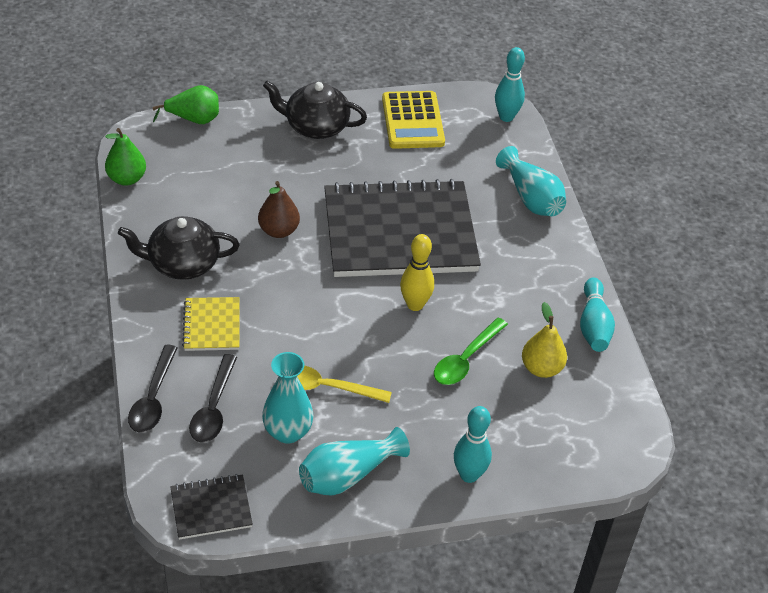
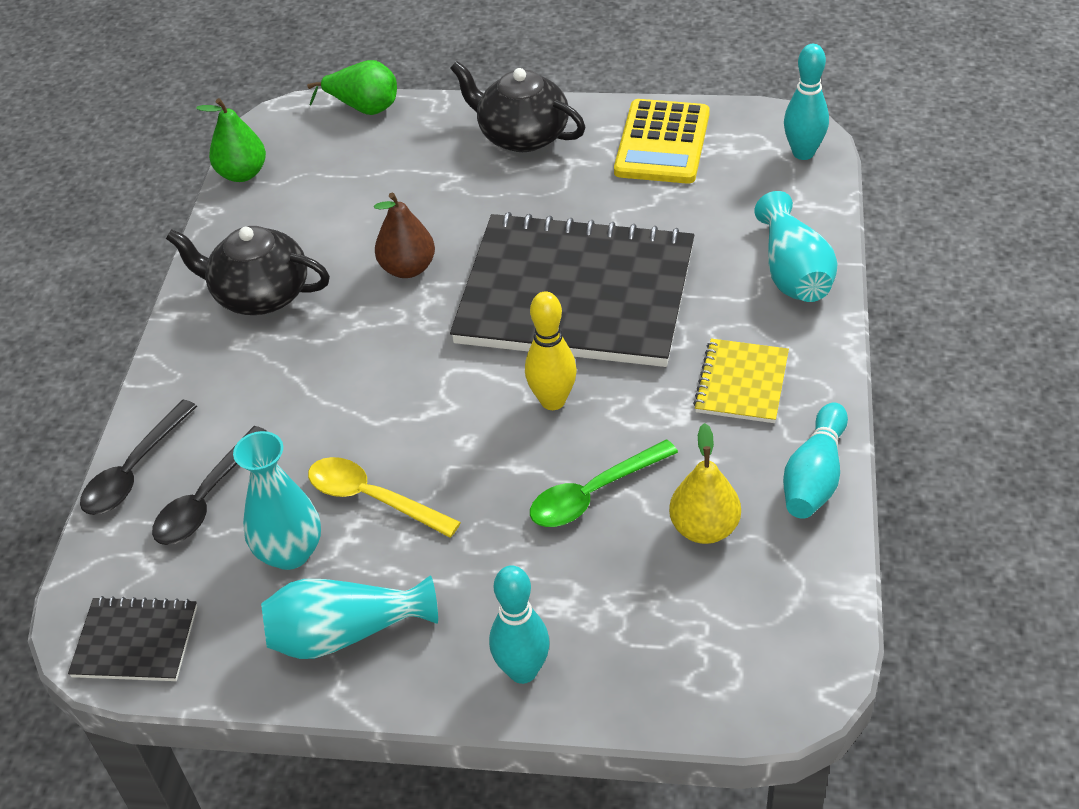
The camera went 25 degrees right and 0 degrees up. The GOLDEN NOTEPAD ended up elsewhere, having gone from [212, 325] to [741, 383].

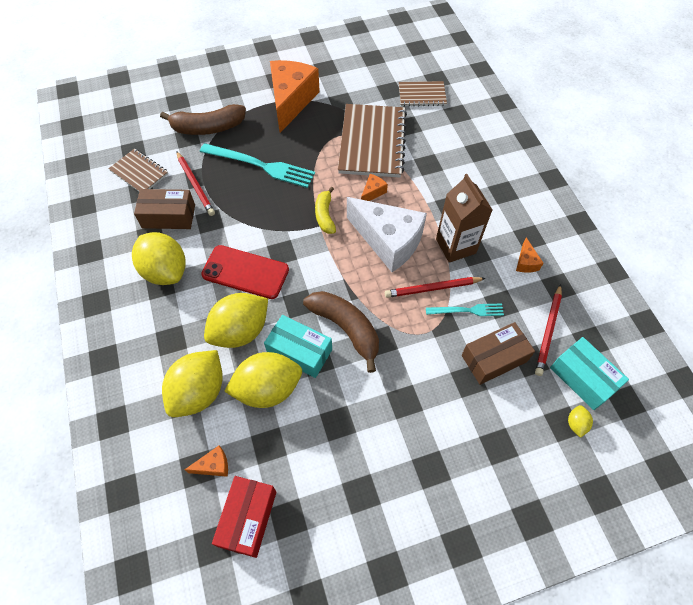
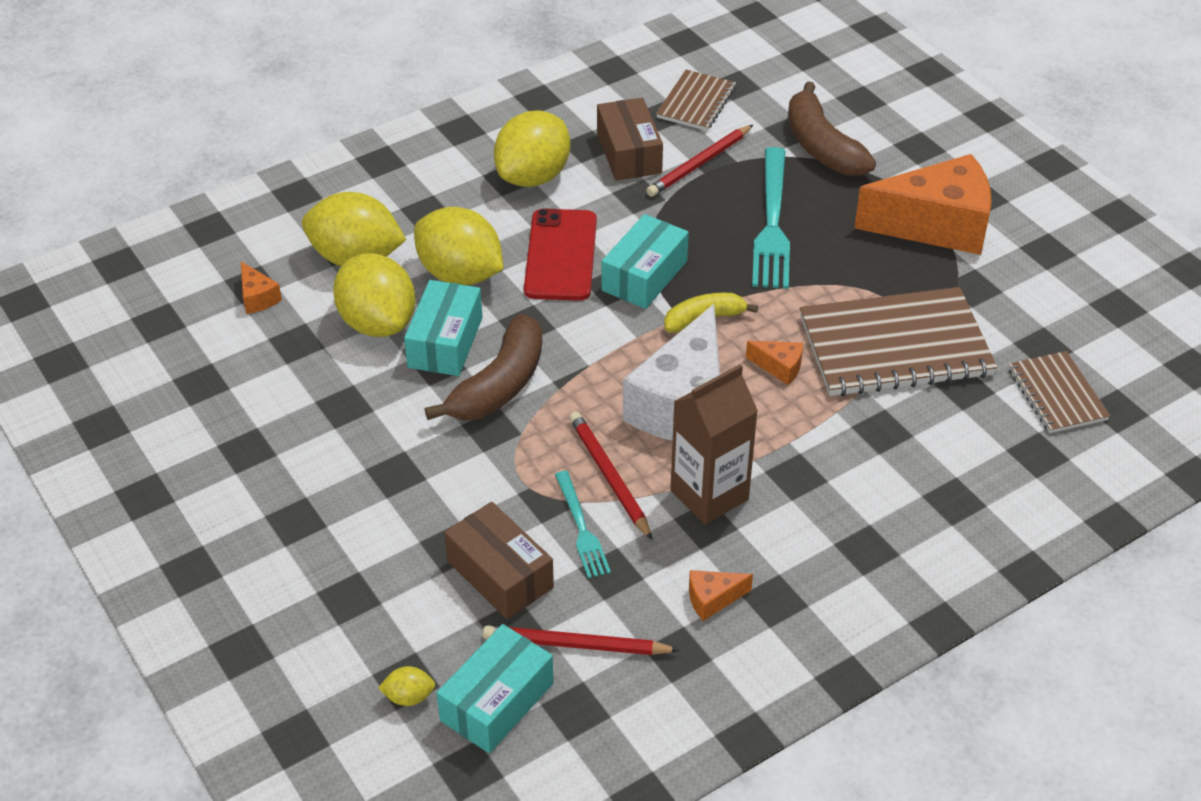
The camera went 75 degrees right and 15 degrees down. The second view lost the CRIMSON PARCEL at [248, 518]. The second view gained the TURQUOISE PARCEL at [644, 276].

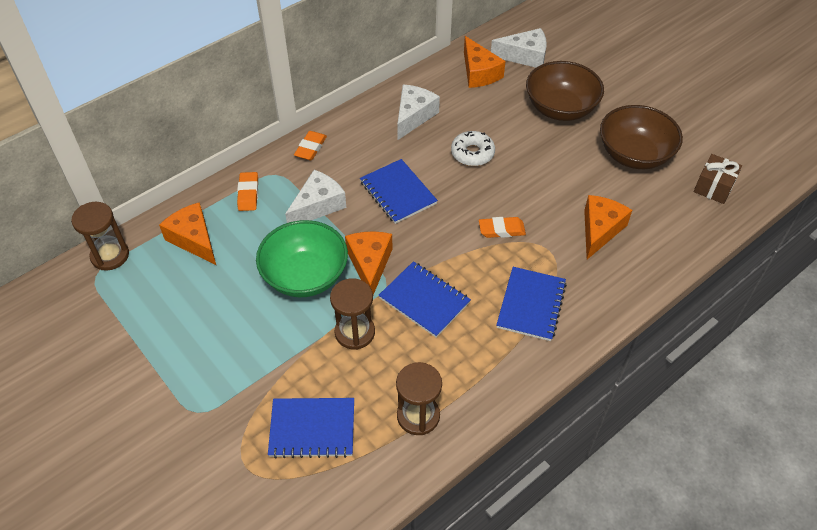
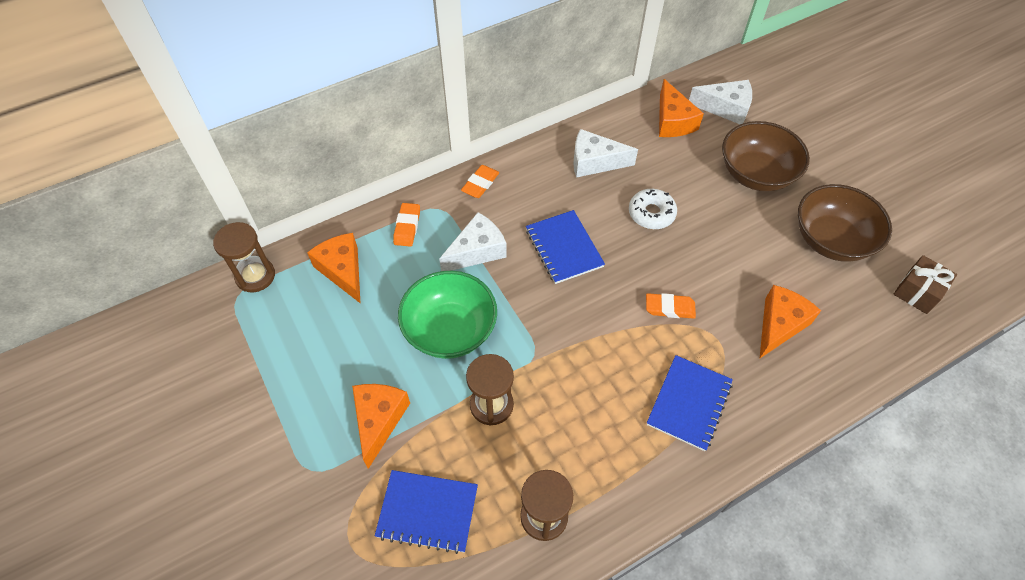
The camera went 10 degrees right and 5 degrees up. The second view lost the ROYAL BLUE NOTEPAD at [424, 300]. The BRIGHT ORANGE CHEESE WEDGE ended up elsewhere, having gone from [369, 264] to [379, 420]. The WHITE CHEESE WEDGE at [413, 116] ended up facing another way, 120 degrees counterclockwise from before.

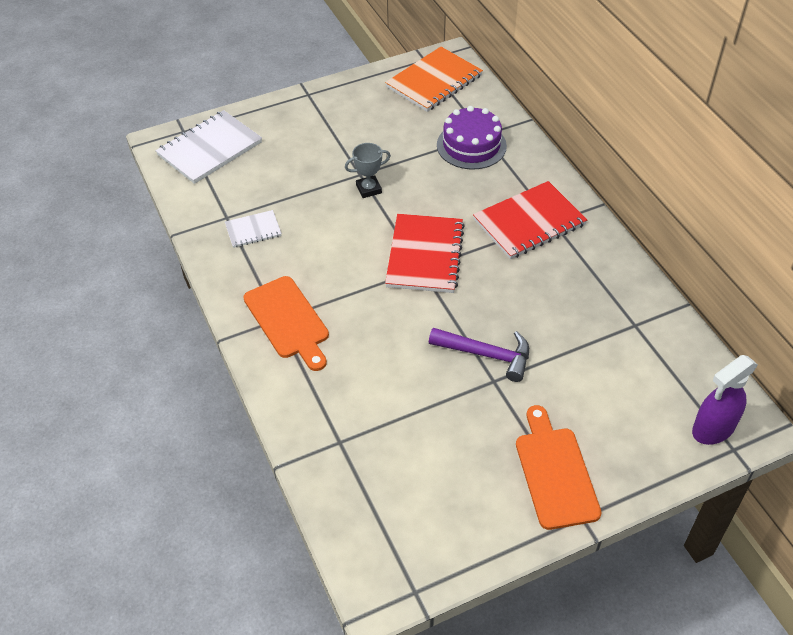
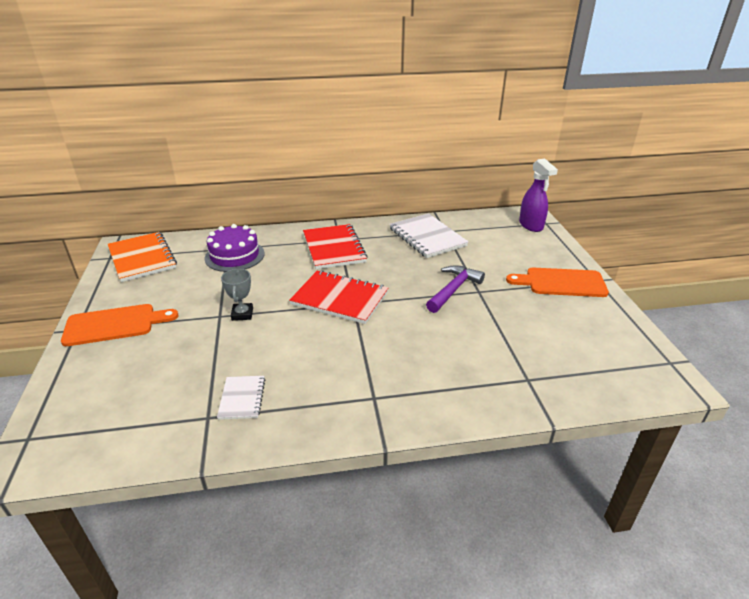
The camera went 75 degrees left and 15 degrees down. The WHITE NOTEPAD ended up elsewhere, having gone from [210, 149] to [427, 237]. The BRIGHT ORANGE BREAD BOARD ended up elsewhere, having gone from [288, 320] to [114, 324].

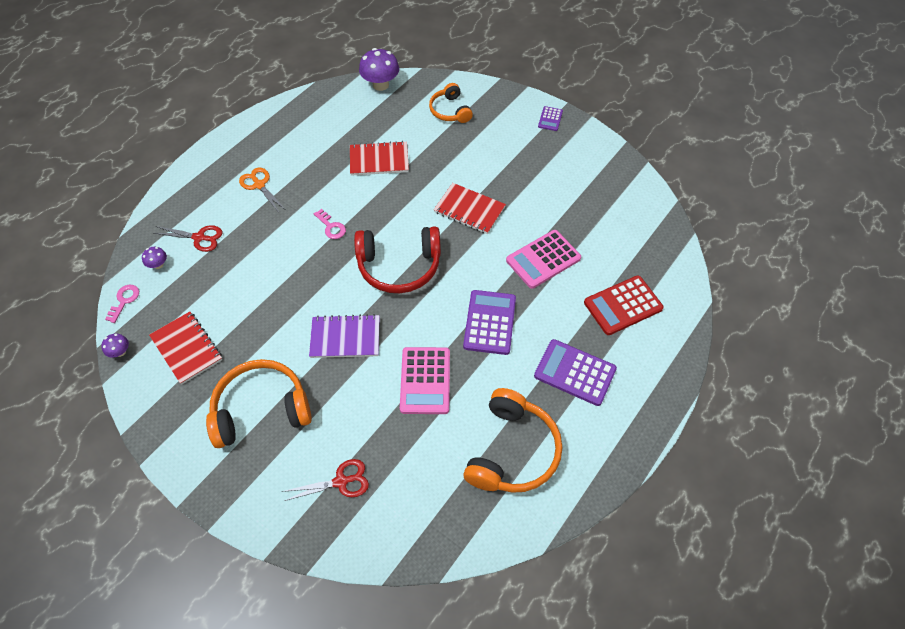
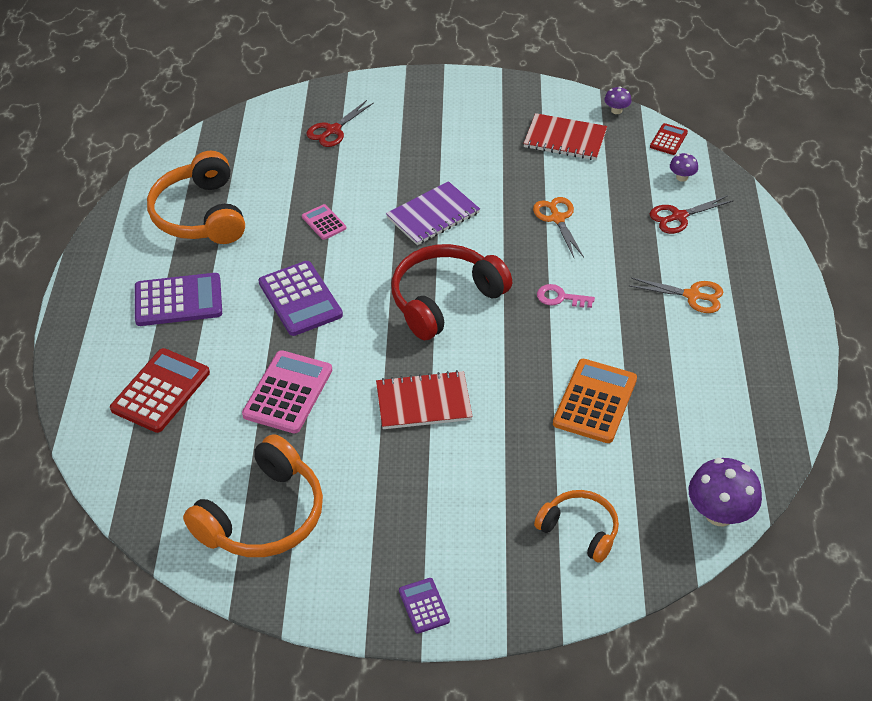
The camera went 145 degrees right and 10 degrees down. The second view gained the BRIGHT ORANGE PAIR OF SCISSORS at [557, 219]. The BRIGHT ORANGE HEADSET ended up elsewhere, having gone from [261, 409] to [263, 516]. Where the ROSE-PINK DOOR KEY stood at [124, 301], the CRIMSON ADDING MACHINE came to stand at [668, 140]. Where the CRIMSON NOTEPAD stood at [379, 160], the BRIGHT ORANGE ADDING MACHINE came to stand at [595, 401]. The size of the ROSE-PINK ADDING MACHINE at [425, 380] changed by a factor of 0.52.

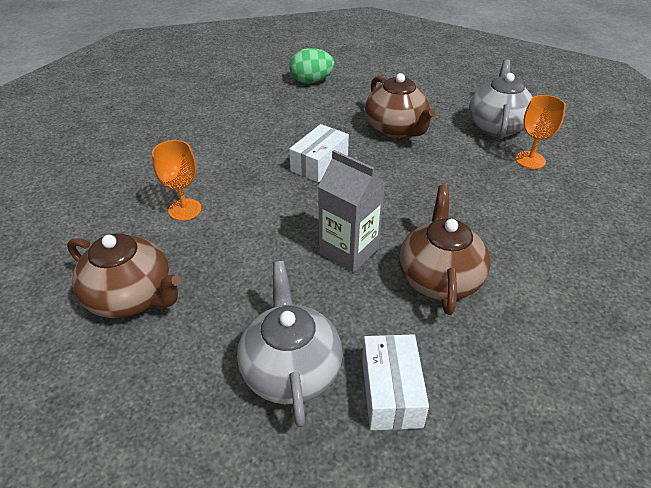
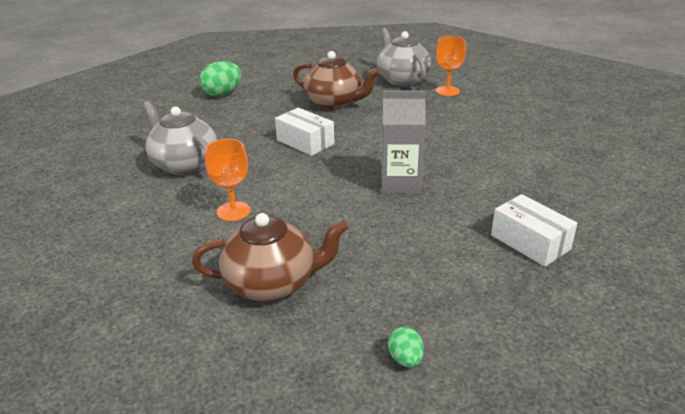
The camera went 35 degrees left and 10 degrees down. The second view lost the RUSSET TEA POT at [439, 278]. The second view gained the GREEN EGG at [405, 359]. The ASH-GREY TEA POT ended up elsewhere, having gone from [291, 370] to [184, 164]. The WHITE PARCEL at [319, 163] ended up facing another way, 45 degrees counterclockwise from before.

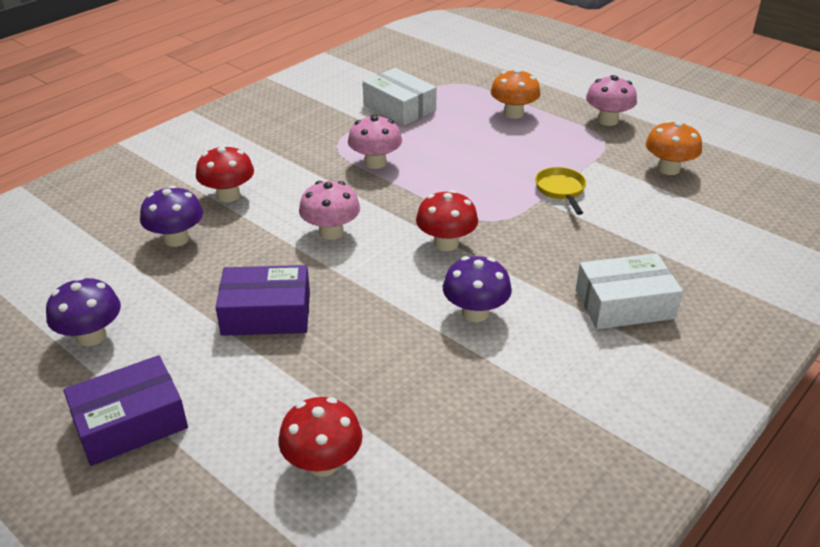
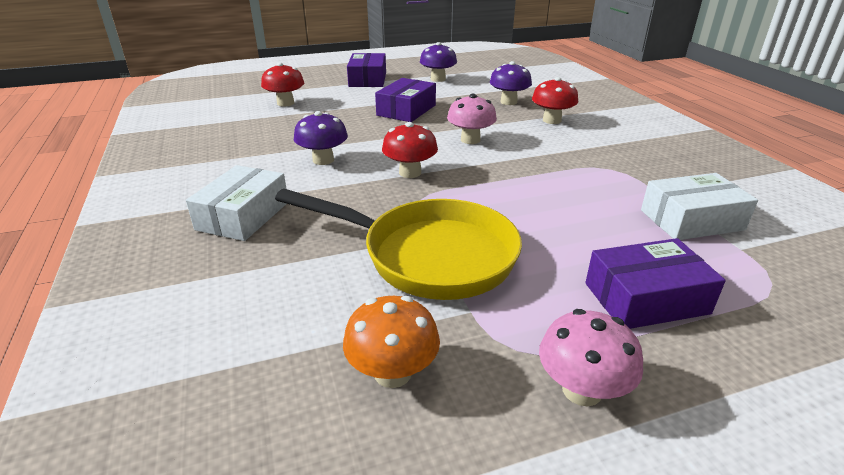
The camera went 120 degrees right and 5 degrees down. The second view lost the ROSE-PINK TOADSTOOL at [375, 163]. Where the BRIGHT ORANGE TOADSTOOL stood at [513, 113], the ROYAL PURPLE PARCEL came to stand at [646, 298]. The size of the GOLDEN SKILLET at [561, 190] changed by a factor of 2.35.

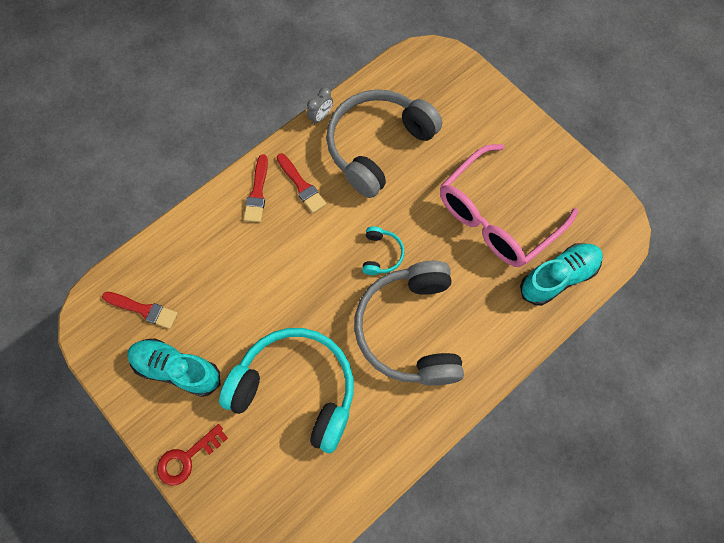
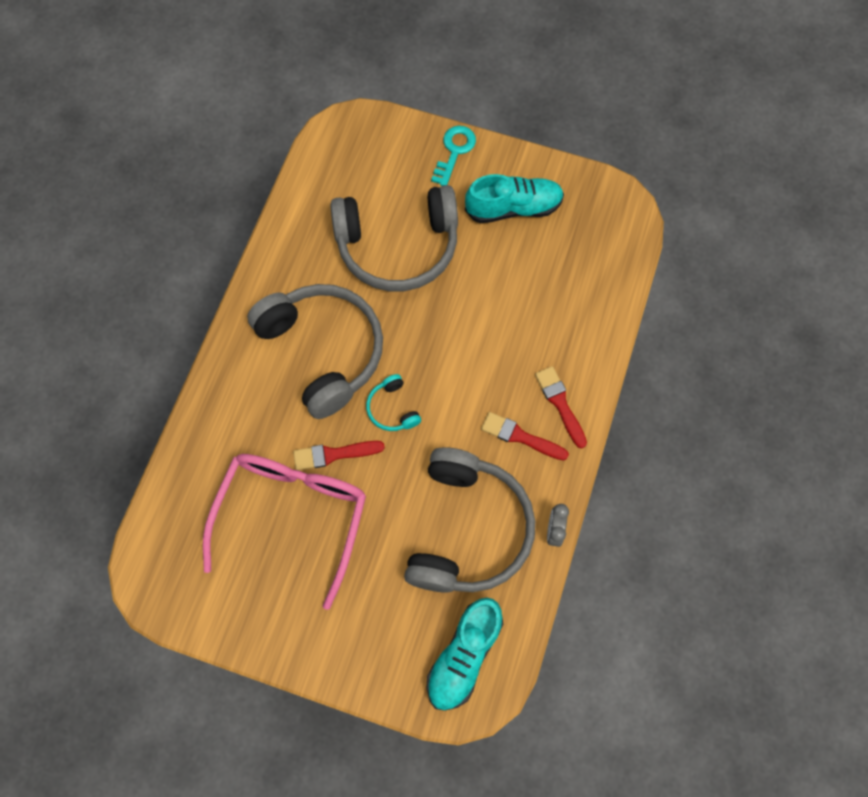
The camera went 150 degrees right and 0 degrees up. The CRIMSON PAINTBRUSH ended up elsewhere, having gone from [143, 309] to [334, 454]. The TURQUOISE SNEAKER ended up elsewhere, having gone from [558, 277] to [464, 656]. What was the CRIMSON DOOR KEY at [187, 458] turned into the TURQUOISE DOOR KEY at [454, 151]. What was the TURQUOISE HEADSET at [296, 389] turned into the ASH-GREY HEADSET at [398, 247].

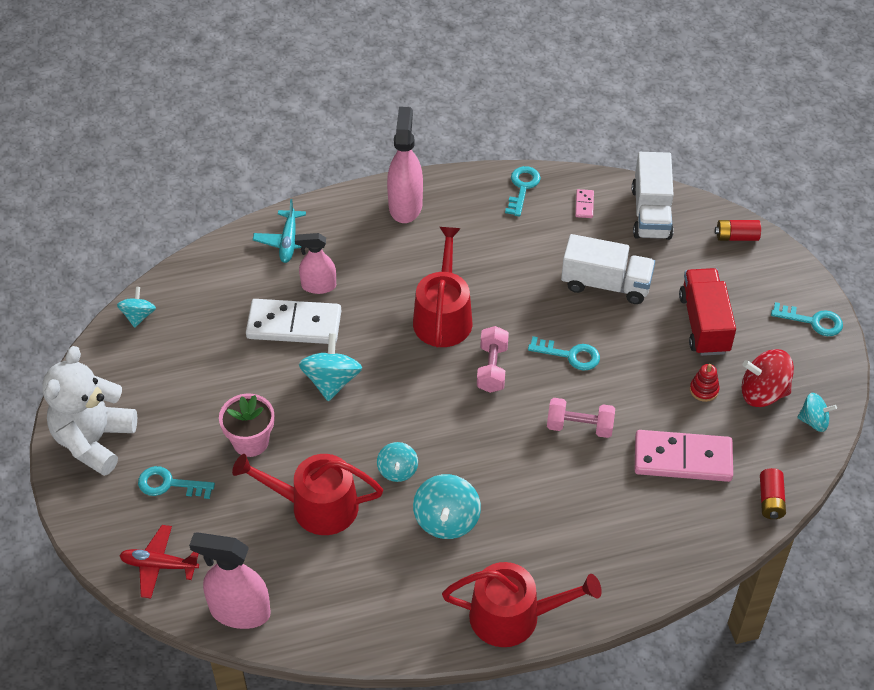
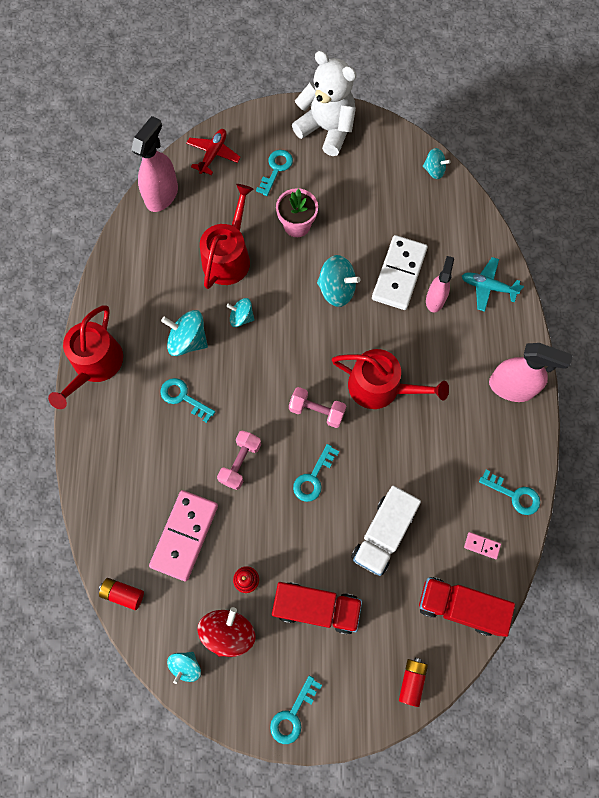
The camera went 105 degrees right and 20 degrees up. The second view gained the TURQUOISE DOOR KEY at [183, 397]. What was the WHITE TRUCK at [651, 213] turned into the CRIMSON TRUCK at [459, 606].

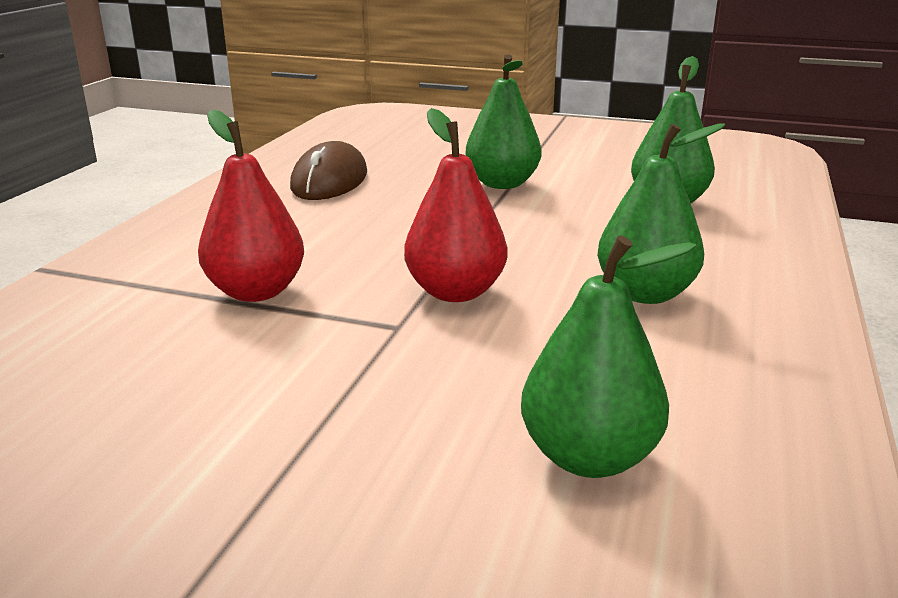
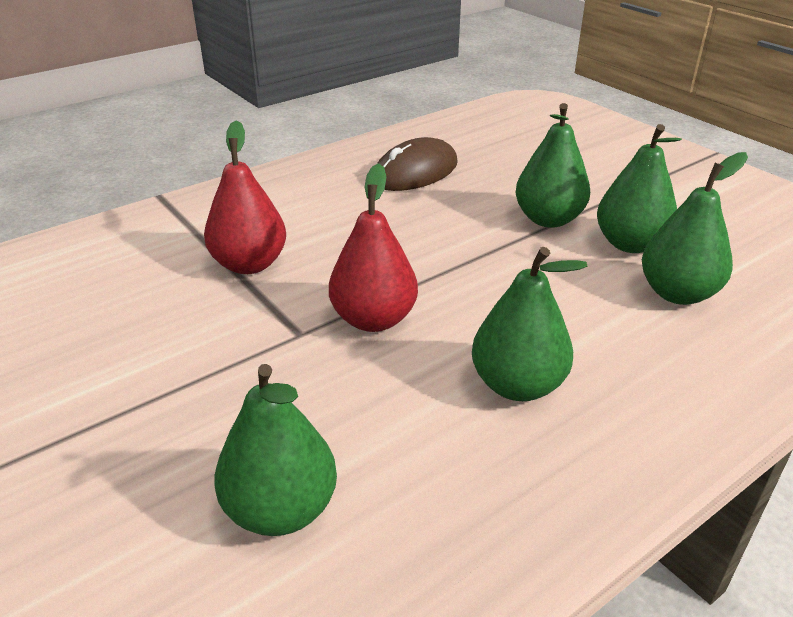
The camera went 35 degrees right and 10 degrees up. The second view gained the GREEN PEAR at [630, 244].

